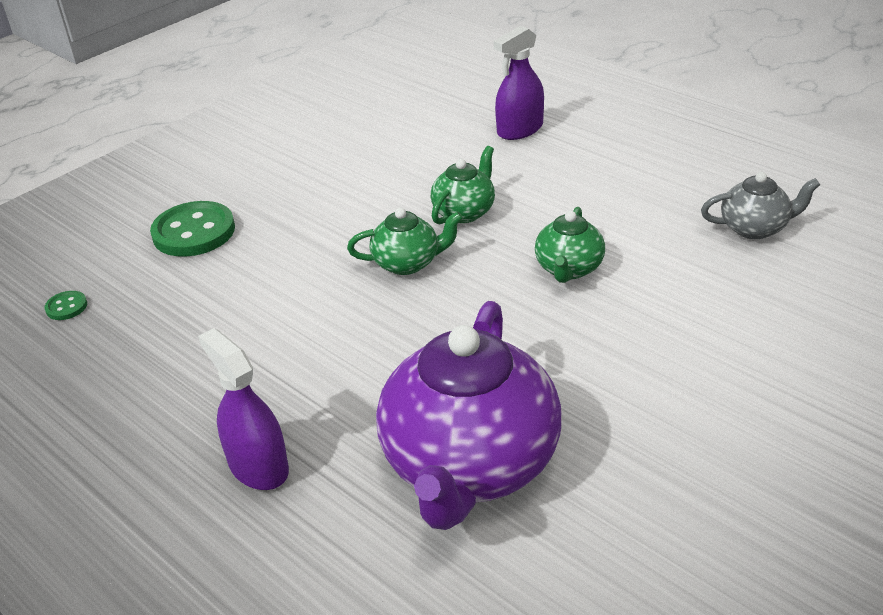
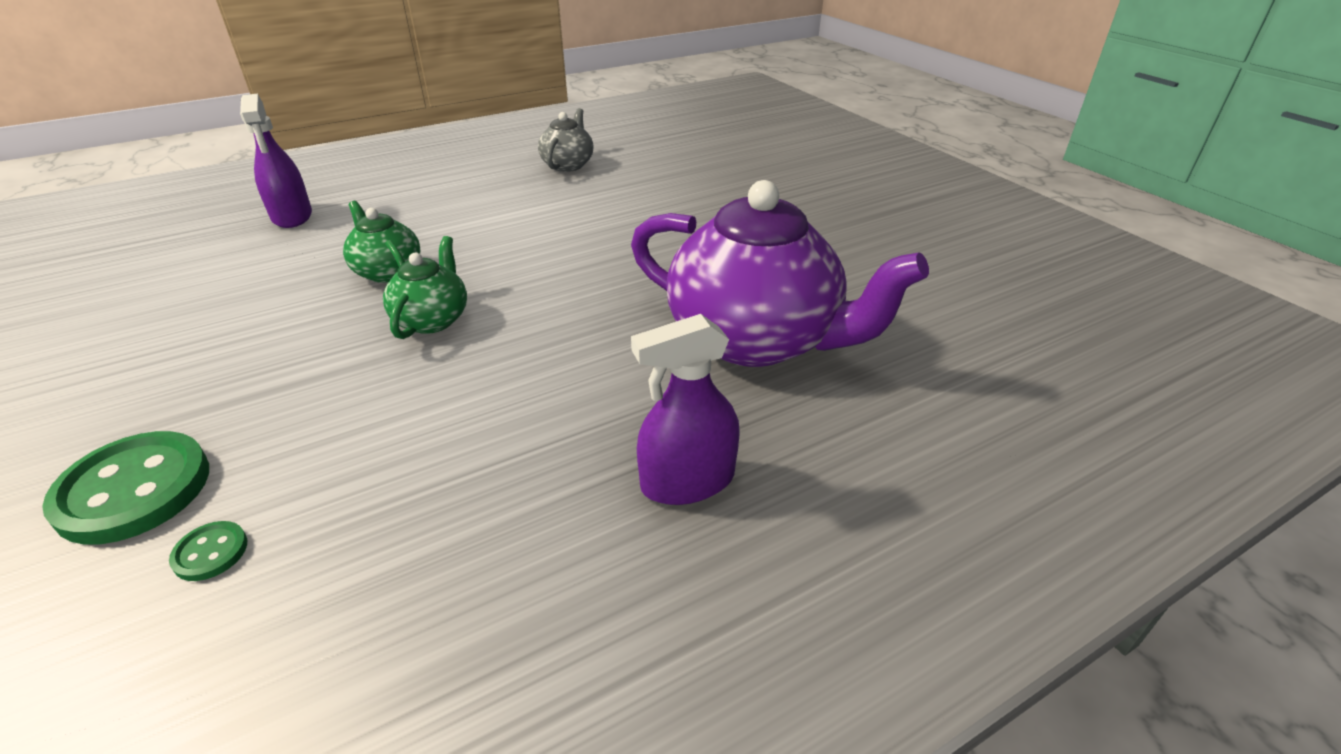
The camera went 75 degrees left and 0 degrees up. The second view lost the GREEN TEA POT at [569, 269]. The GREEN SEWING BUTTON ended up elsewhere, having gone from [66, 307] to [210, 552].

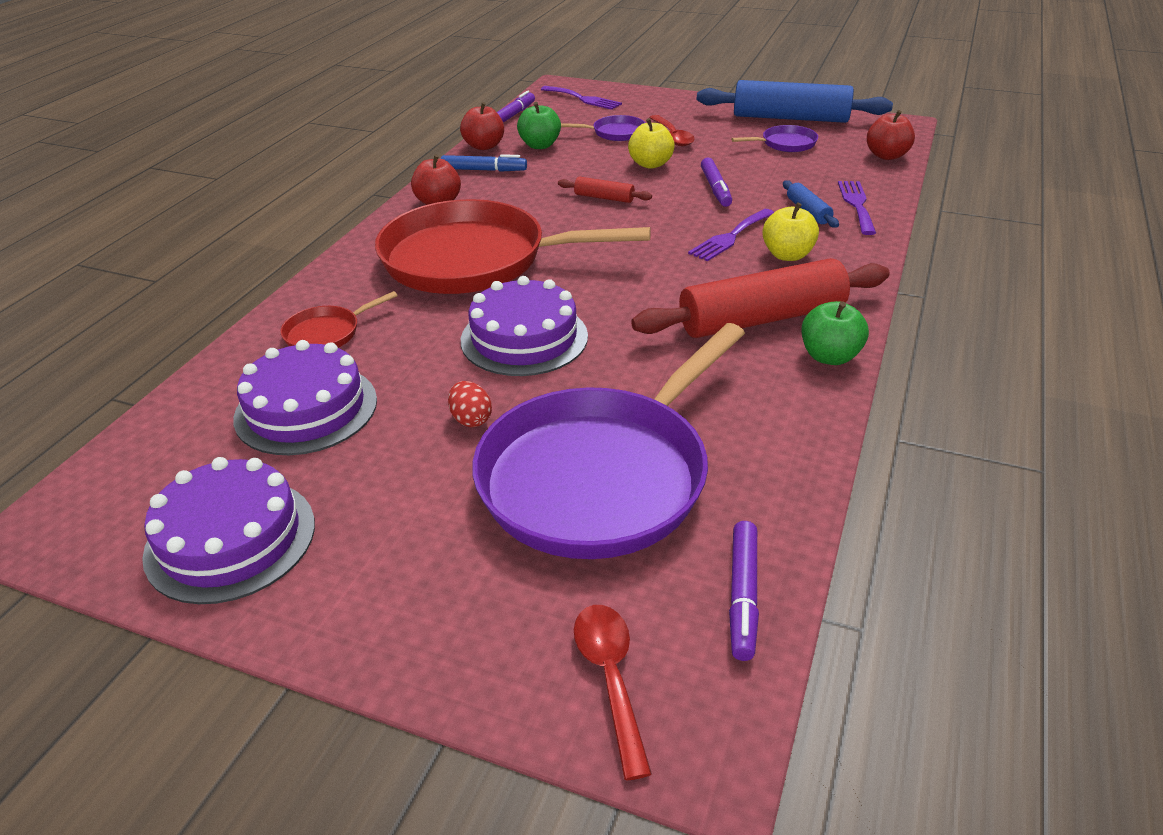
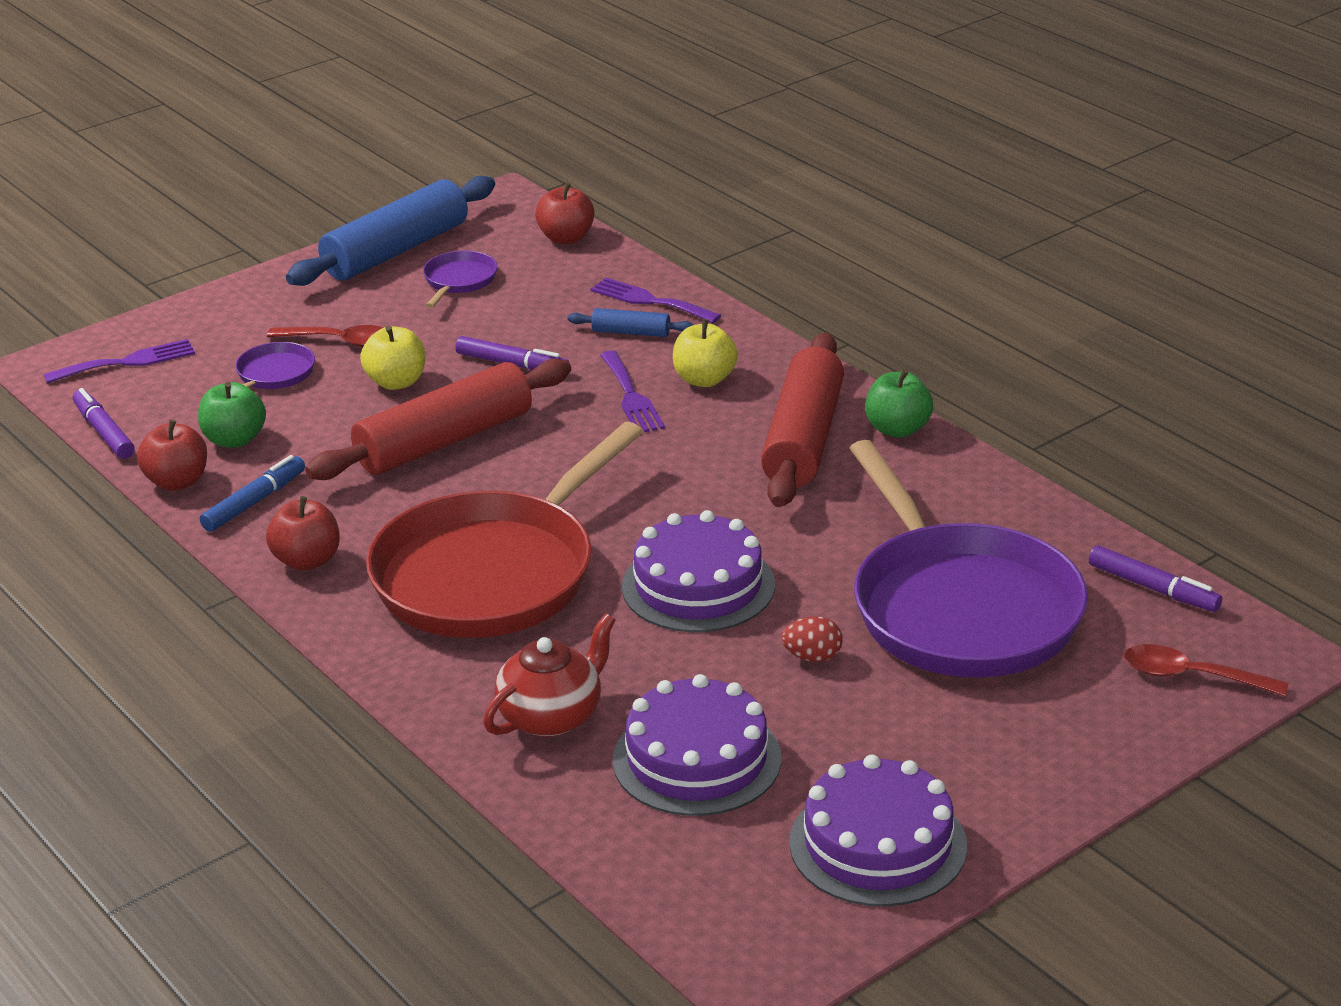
The camera went 60 degrees left and 5 degrees down. Where the CRIMSON SKILLET stood at [326, 333], the CRIMSON TEA POT came to stand at [552, 716]. The size of the CRIMSON PASTRY ROLLER at [604, 198] changed by a factor of 2.24.

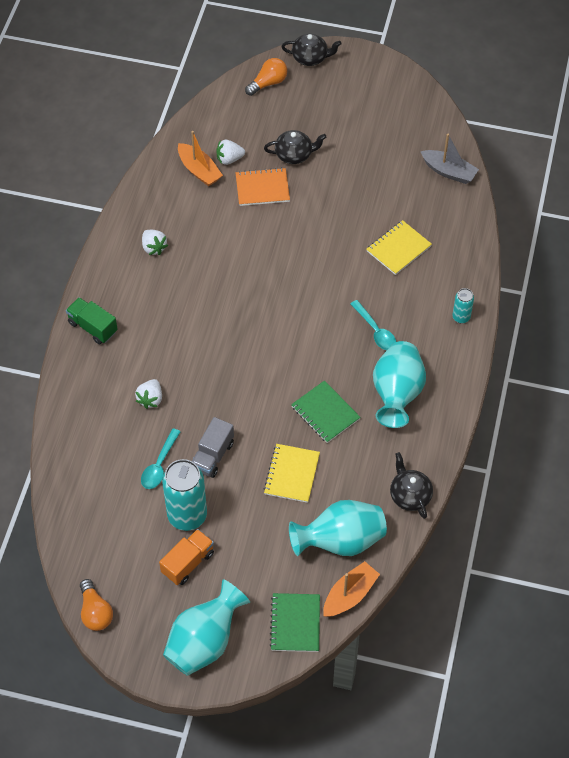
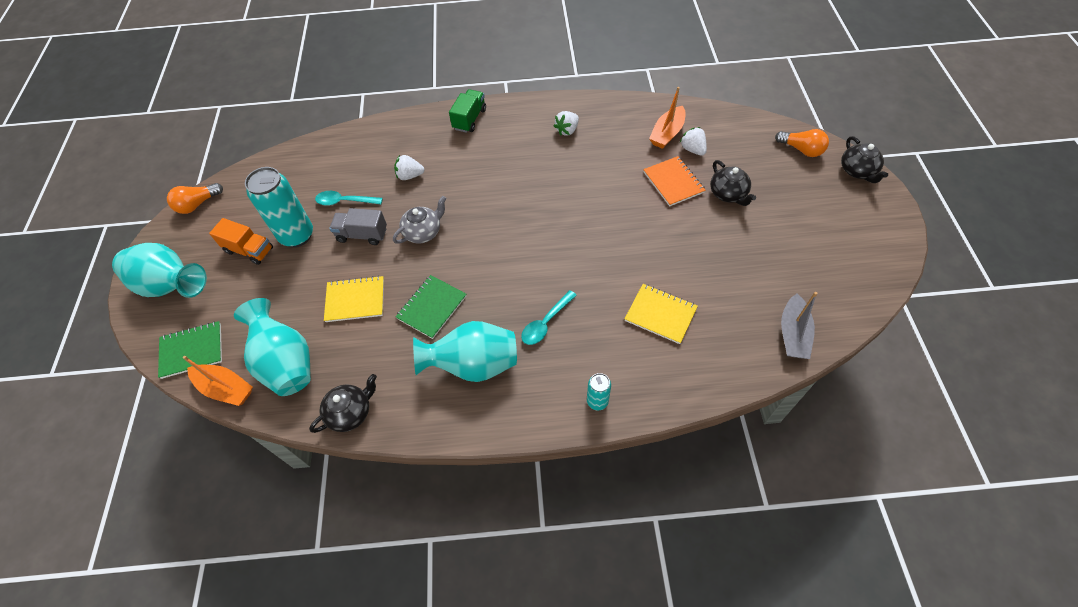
The camera went 75 degrees right and 0 degrees up. The second view gained the ASH-GREY TEA POT at [423, 232].

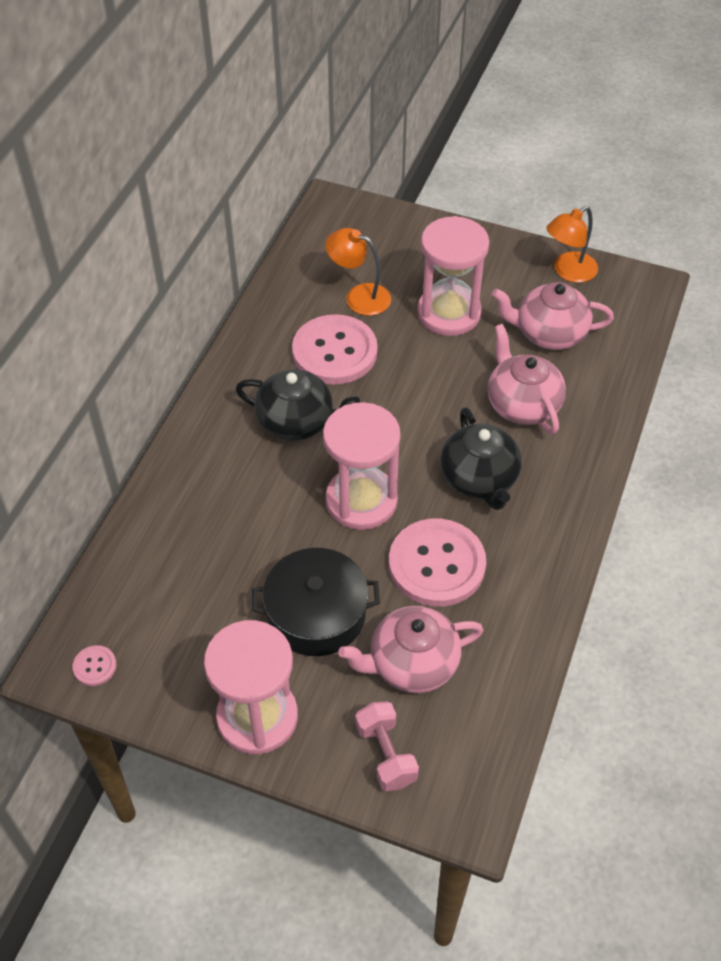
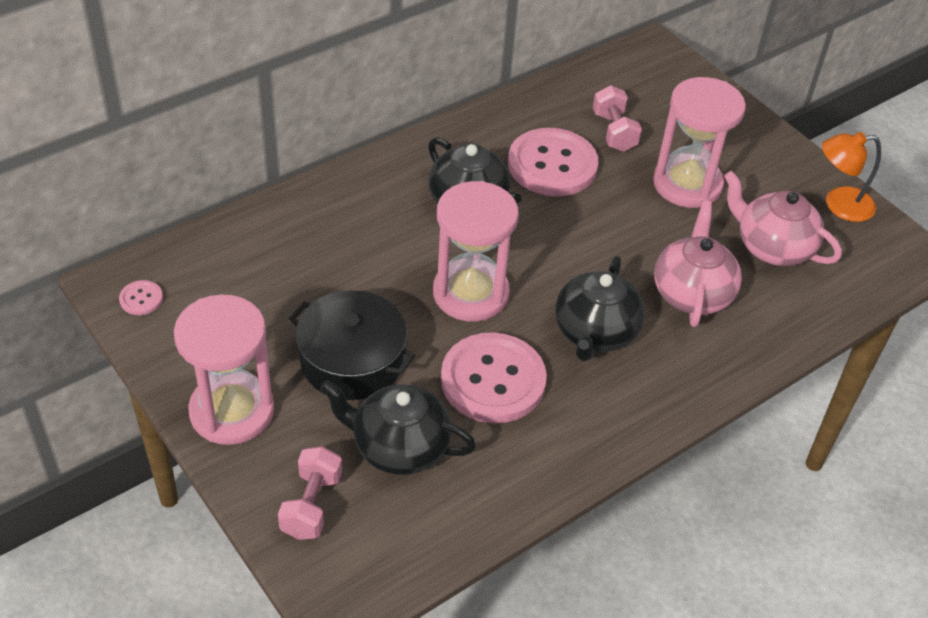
The camera went 30 degrees right and 5 degrees down. Where the BRIGHT ORANGE LAMP stood at [359, 296], the ROSE-PINK HAND WEIGHT came to stand at [614, 132]. What was the ROSE-PINK TEA POT at [412, 664] turned into the EBONY TEA POT at [398, 447].

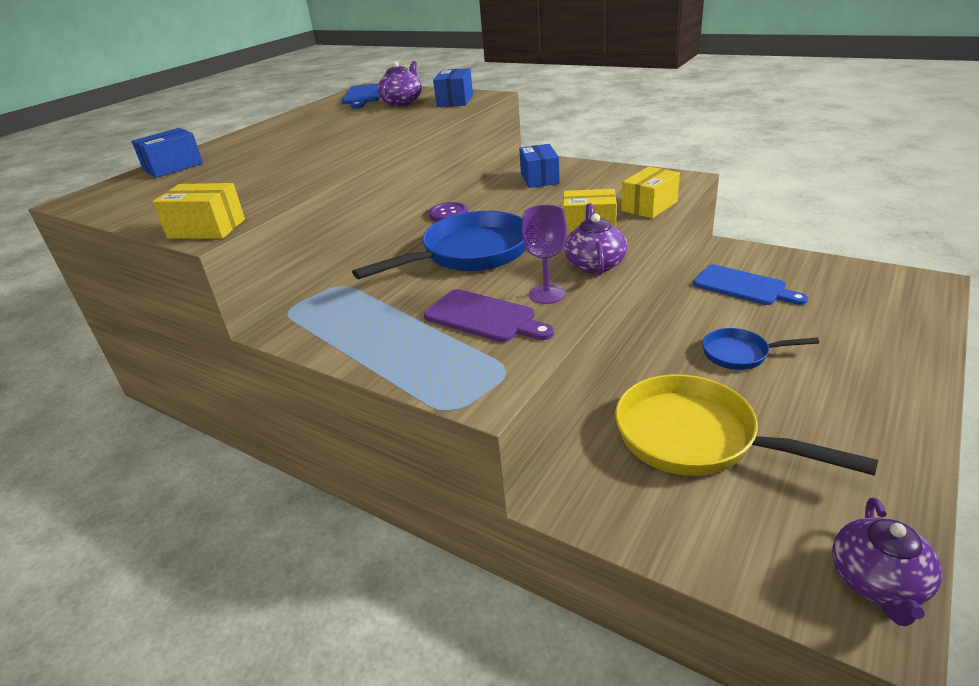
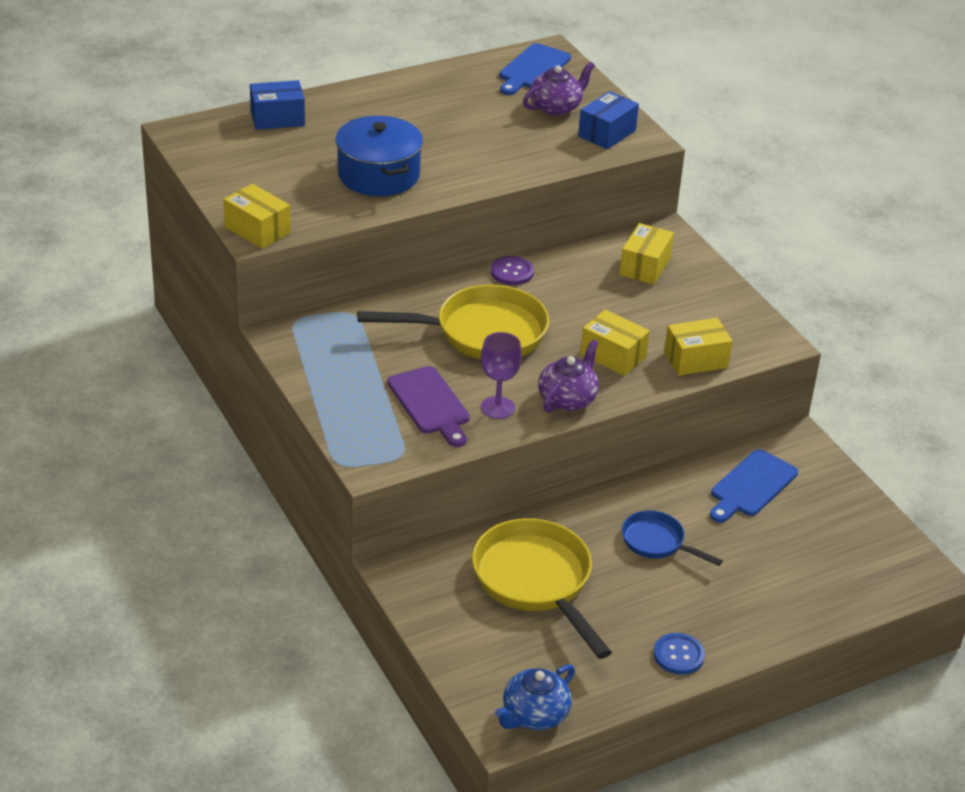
The camera went 25 degrees right and 5 degrees up. The second view gained the ROYAL BLUE STOCKPOT at [378, 175]. The second view gained the ROYAL BLUE SEWING BUTTON at [678, 655]. What was the ROYAL BLUE SKILLET at [469, 254] turned into the GOLDEN SKILLET at [482, 333]. What was the ROYAL BLUE PARCEL at [539, 178] turned into the GOLDEN PARCEL at [645, 266]. What was the ROYAL PURPLE TEA POT at [878, 583] turned into the ROYAL BLUE TEA POT at [534, 715]. The ROYAL BLUE BREAD BOARD at [743, 286] ended up facing another way, 60 degrees clockwise from before.

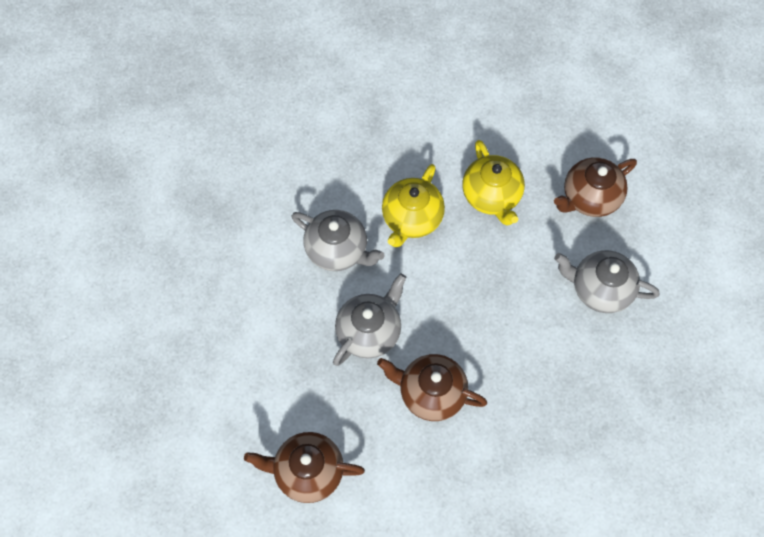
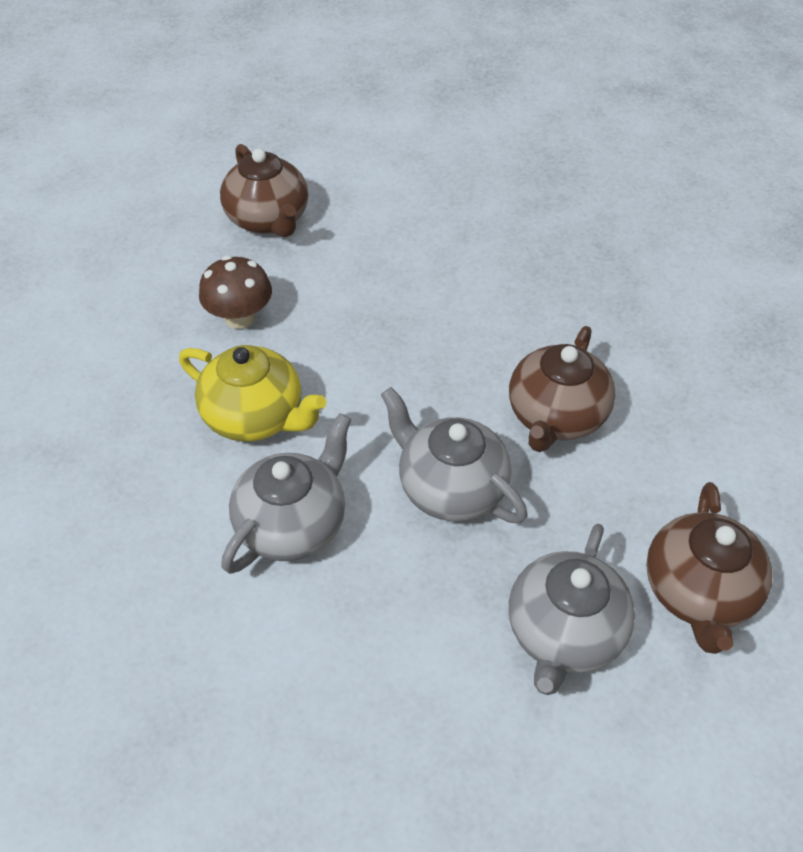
The camera went 85 degrees left and 15 degrees down. The ASH-GREY TEA POT ended up elsewhere, having gone from [599, 289] to [564, 633]. Where the GOLDEN TEA POT stood at [492, 196], the RUSSET TOADSTOOL came to stand at [240, 317].

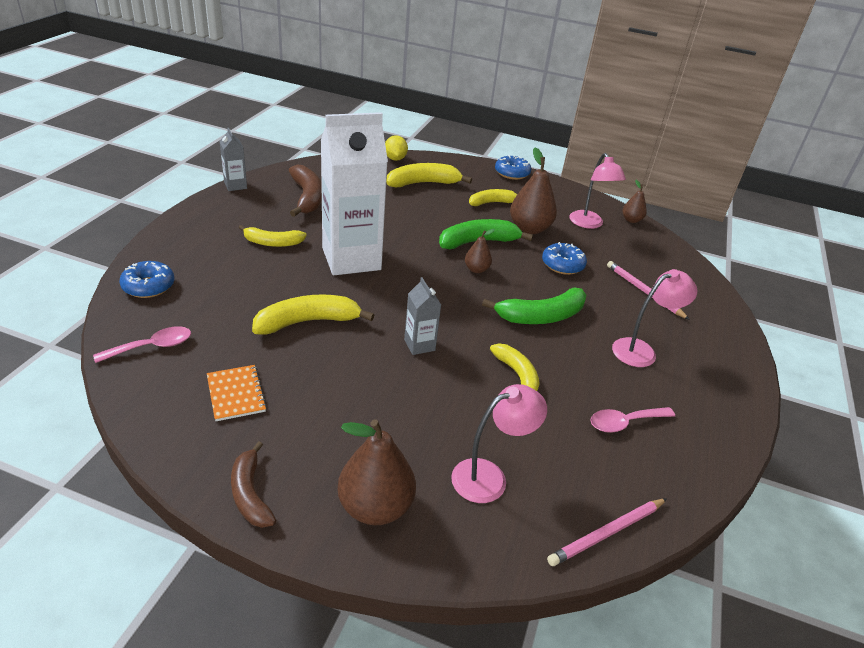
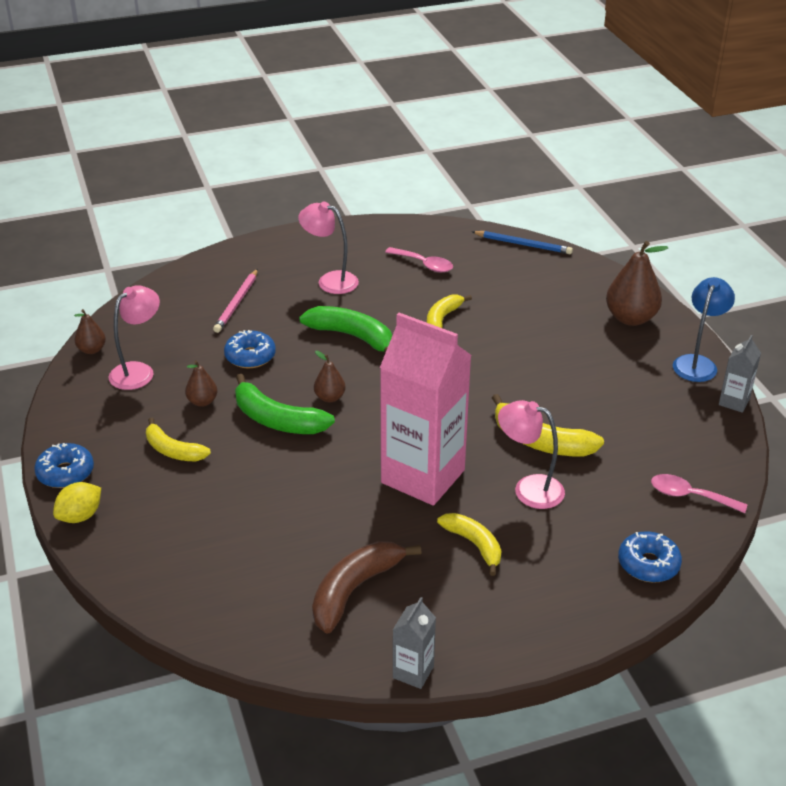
The camera went 125 degrees left and 0 degrees up. The second view lost the BRIGHT ORANGE NOTEPAD at [236, 394]. The second view lost the GOLDEN BANANA at [423, 183]. The GOLDEN TOY LEMON ended up elsewhere, having gone from [395, 159] to [80, 516]. The ASH-GREY JUICE CARTON ended up elsewhere, having gone from [419, 345] to [734, 402]. The ROSE-PINK LAMP ended up elsewhere, having gone from [489, 477] to [529, 488]. Where the RUSSET BANANA stood at [250, 494], the ROYAL BLUE LAMP came to stand at [697, 363]. What was the WHITE JUICE CARTON at [351, 259] turned into the ROSE-PINK JUICE CARTON at [423, 476]. What was the ROSE-PINK WOODEN PENCIL at [607, 533] turned into the ROYAL BLUE WOODEN PENCIL at [523, 244]. The size of the RUSSET PEAR at [529, 229] changed by a factor of 0.54.

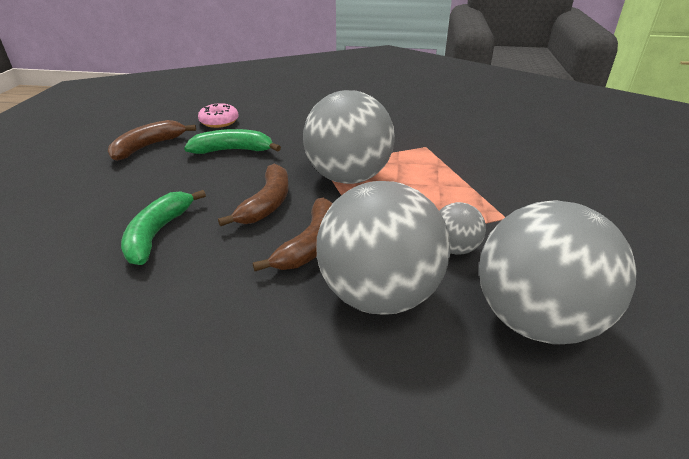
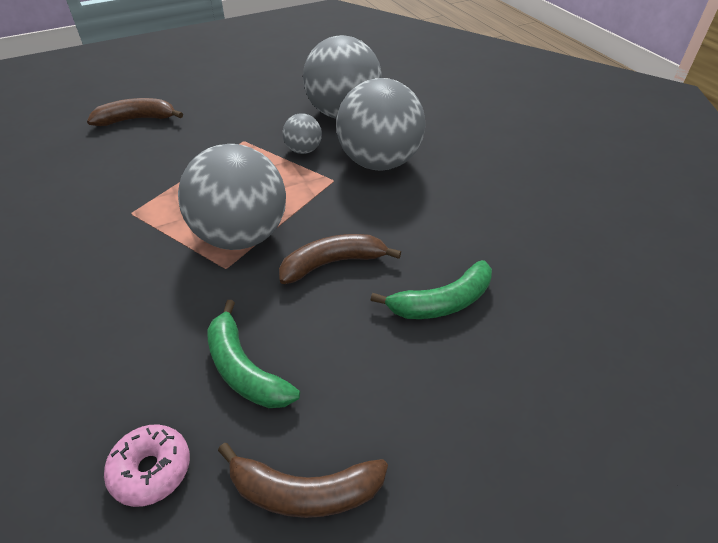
The camera went 125 degrees left and 10 degrees up. The RUSSET BANANA ended up elsewhere, having gone from [310, 245] to [137, 119].

